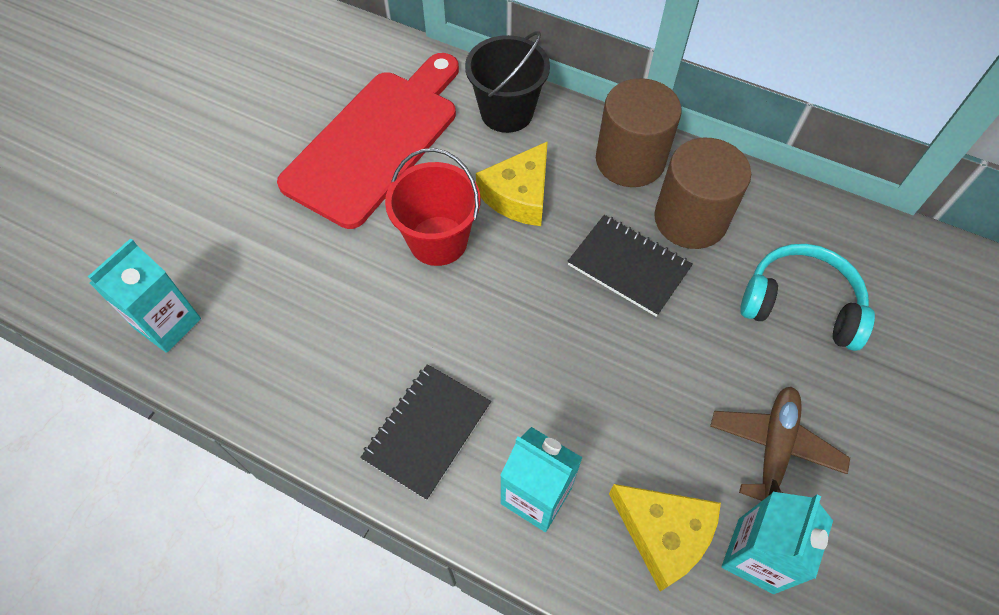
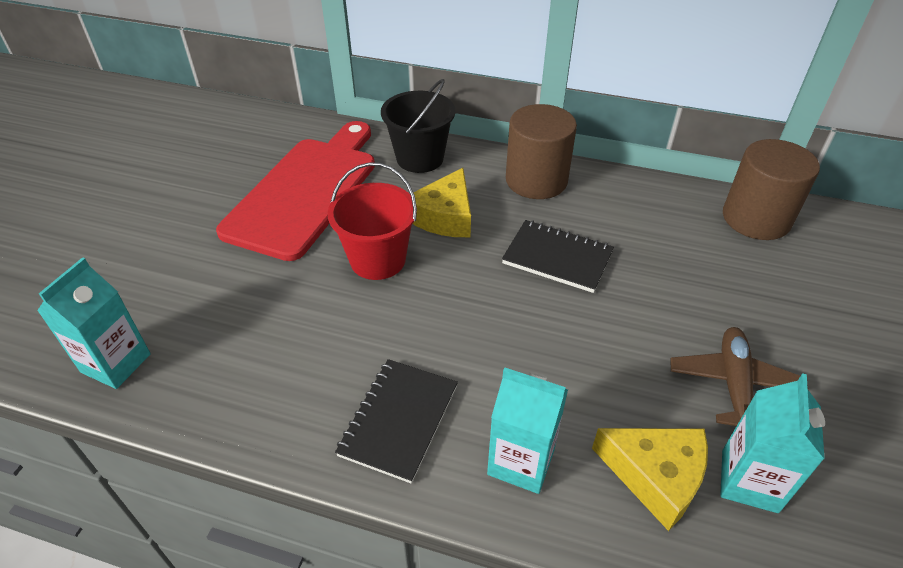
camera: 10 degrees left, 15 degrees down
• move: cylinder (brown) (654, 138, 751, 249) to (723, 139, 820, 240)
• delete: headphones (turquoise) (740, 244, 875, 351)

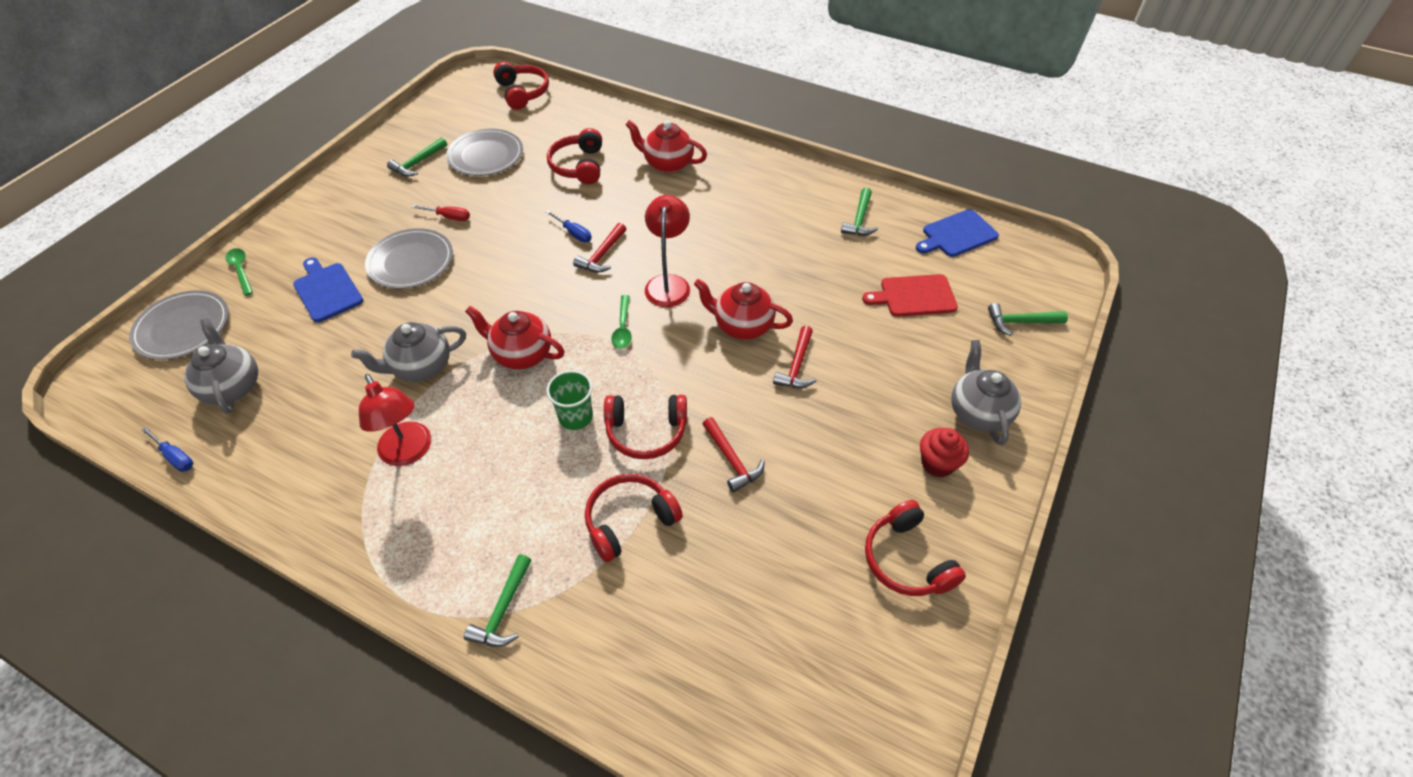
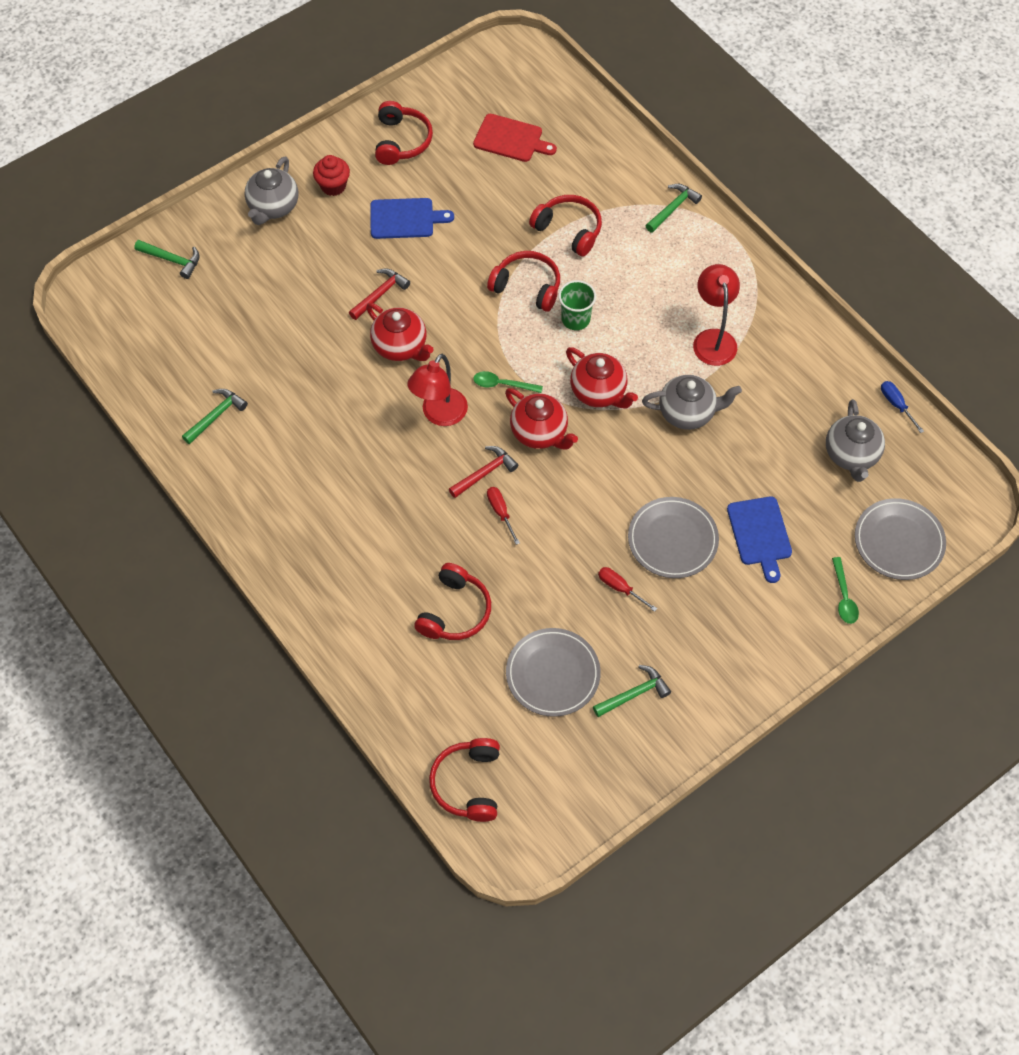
camera: 155 degrees left, 10 degrees up
• move: cutting board (blue) (916, 209, 999, 257) to (370, 198, 454, 239)
• move: cutting board (red) (862, 274, 958, 317) to (473, 114, 557, 162)
• rotate: spoon (green) (611, 295, 632, 349) = (473, 371, 543, 393) 105 degrees counterclockwise
• recolor: screwdriver (blue) (546, 210, 592, 242) to screwdriver (red) (487, 487, 520, 545)
• move: teapot (red) (626, 120, 707, 173) to (505, 388, 578, 449)
• rotate: headphones (red) (585, 474, 683, 562) = (529, 195, 602, 257) 135 degrees counterclockwise
• delete: hammer (red) (702, 417, 765, 493)

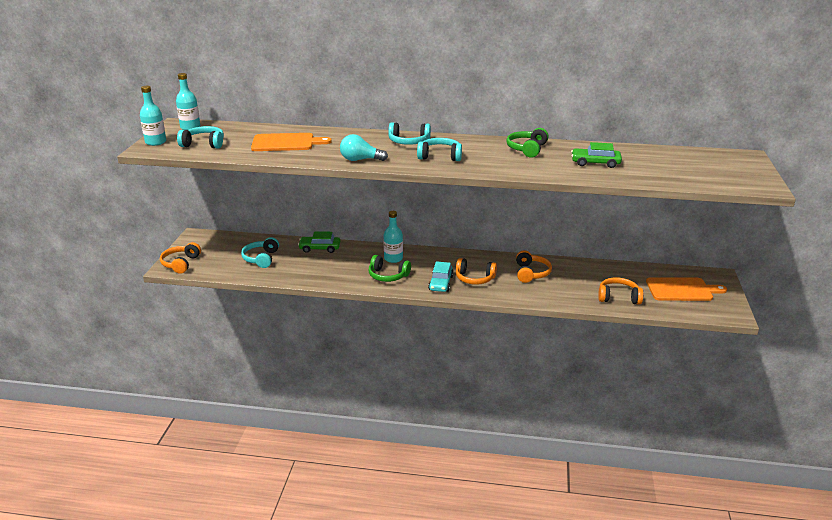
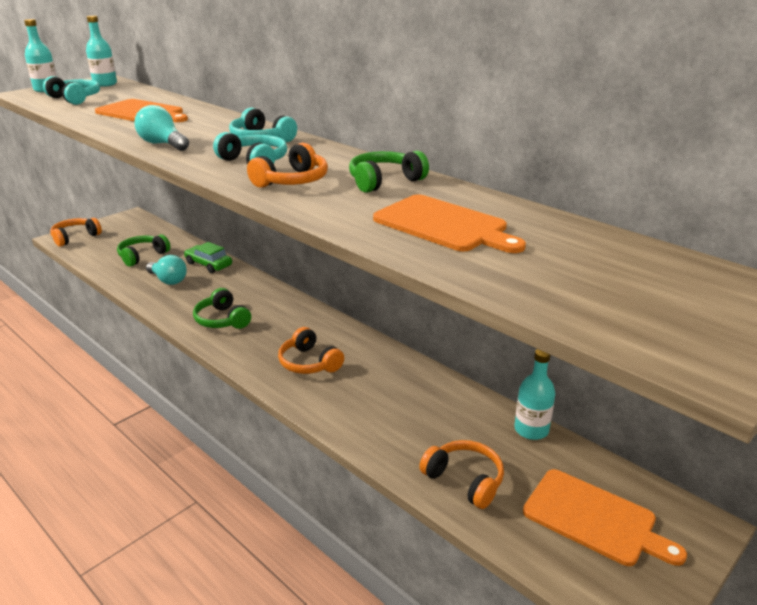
camera: 35 degrees right, 0 degrees up
• recolor: headphones (turquoise) (241, 237, 279, 268) to headphones (green) (117, 234, 170, 267)
• insert: light bulb (turquoise) (146, 255, 187, 285)
• move: headphones (orange) (516, 250, 552, 283) to (247, 143, 328, 188)
• replace: car (green) (571, 142, 622, 168) to cutting board (orange) (373, 194, 526, 253)
• move: bottle (turquoise) (384, 211, 403, 263) to (514, 349, 555, 440)
• delete: car (turquoise) (428, 261, 454, 292)

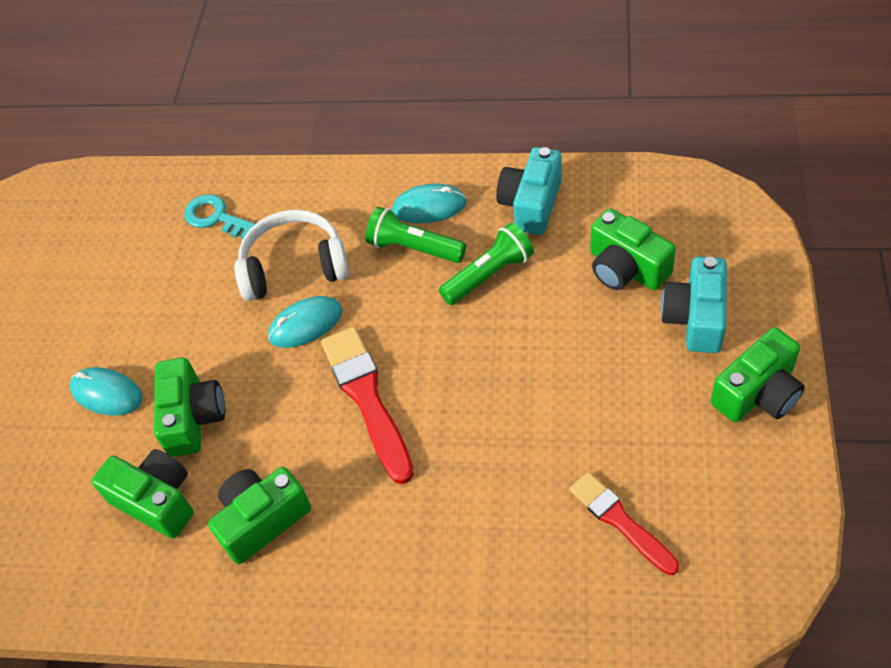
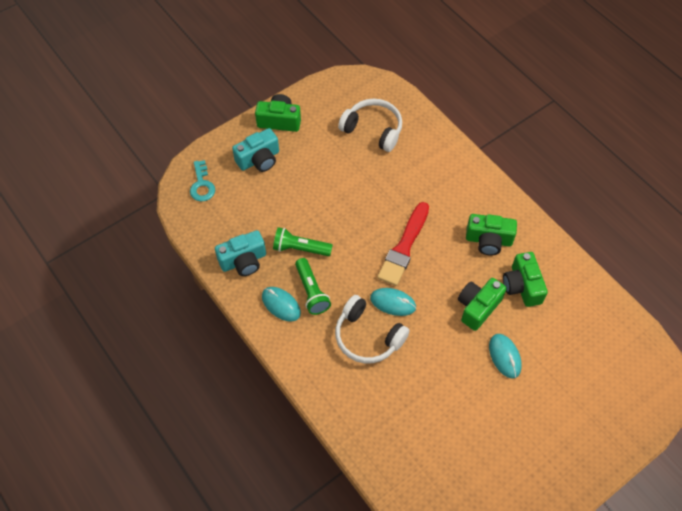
camera: 140 degrees left, 5 degrees up
• move: key (turquoise) (184, 194, 255, 239) to (190, 160, 215, 201)
• replace: brush (red) (569, 472, 679, 575) to headphones (white) (338, 99, 402, 152)
• delete: camera (green) (590, 208, 676, 290)

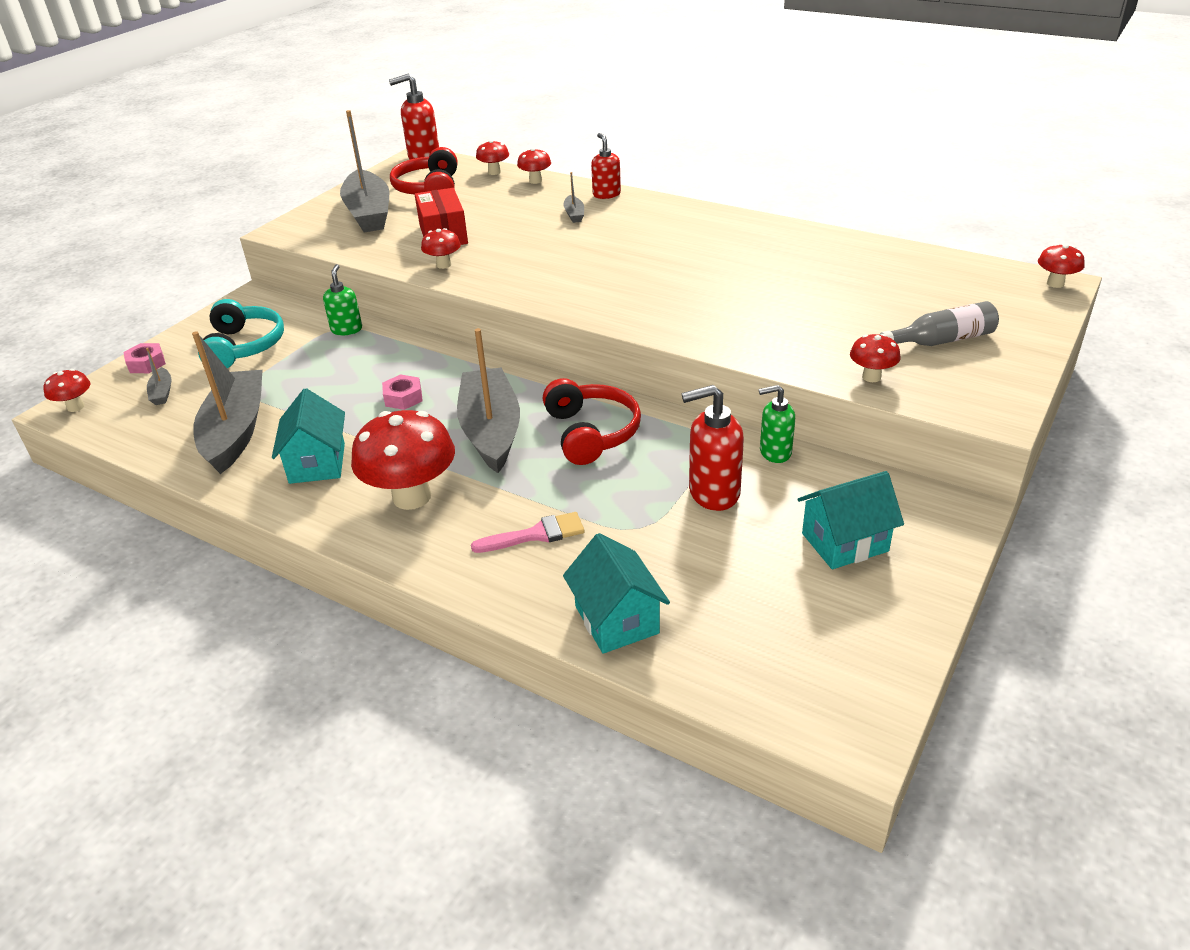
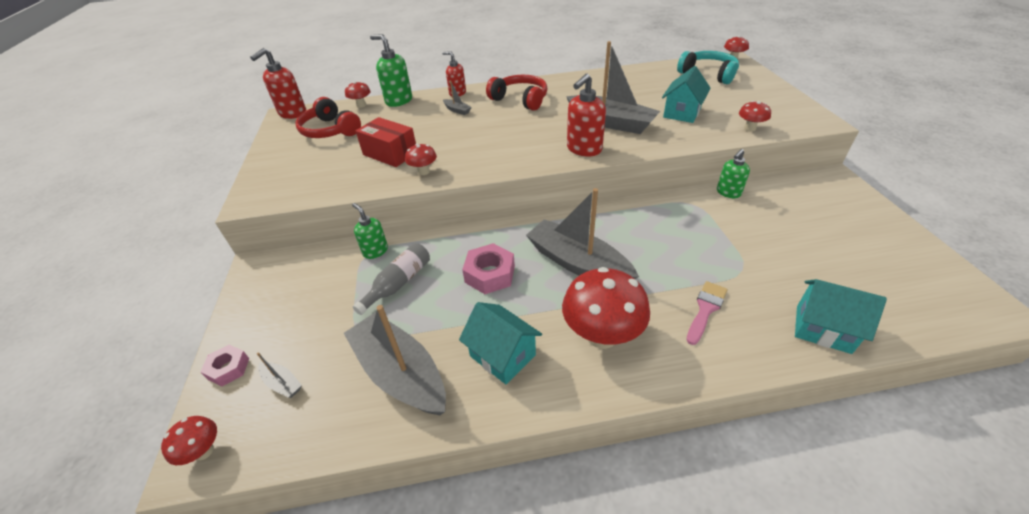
camera: 40 degrees left, 5 degrees up
• move: bottle (grey) (880, 301, 999, 346) to (353, 243, 430, 315)
• replace: mushroom (red) (517, 148, 551, 184) to soap dispenser (green) (370, 34, 412, 107)
• resize: nut (pink) (382, 374, 423, 410) = (462, 243, 515, 294) x1.56
• move: headphones (red) (543, 378, 641, 465) to (486, 75, 547, 111)
• move: boat (grey) (340, 110, 389, 232) to (566, 41, 660, 134)
• move: soap dispenser (red) (682, 385, 744, 511) to (567, 74, 606, 157)
• move: house (turquoise) (797, 471, 904, 569) to (662, 66, 711, 123)
• move: headphones (turquoise) (198, 299, 284, 368) to (677, 51, 739, 84)

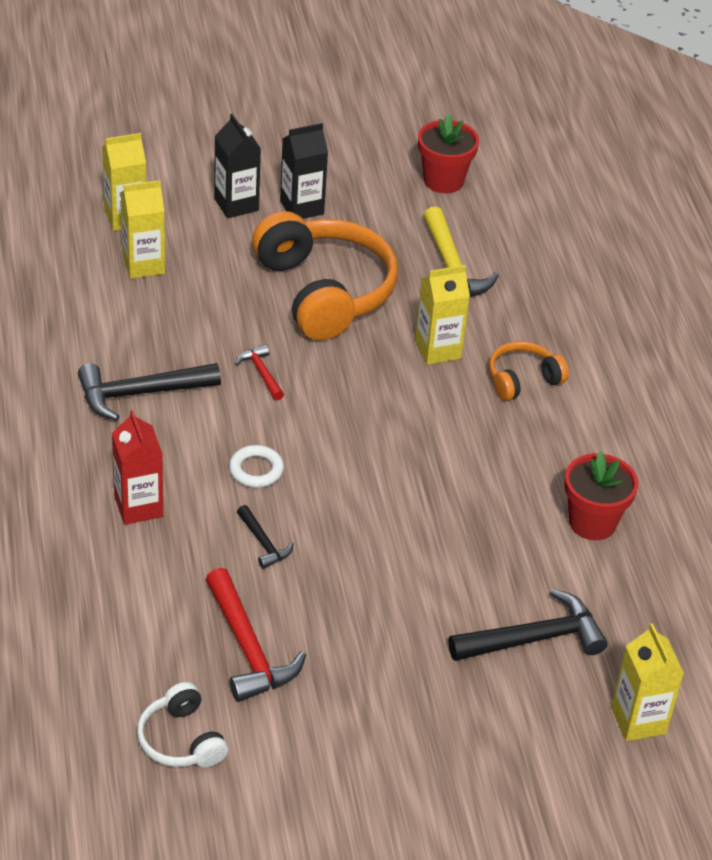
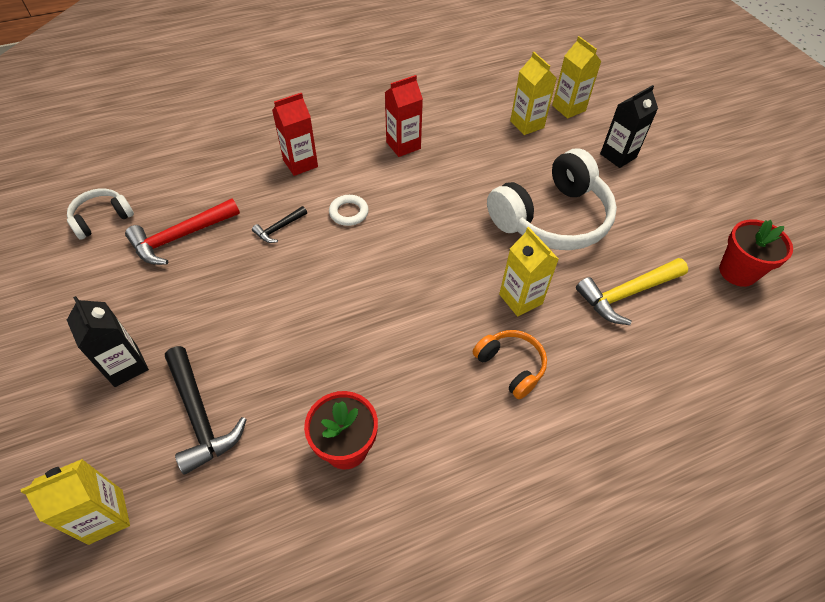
camera: 80 degrees right, 10 degrees up
• move: carton (black) (280, 123, 328, 219) to (67, 296, 149, 387)
• replace: hammer (black) (78, 363, 221, 421) to carton (red) (385, 75, 423, 157)
• recolor: headphones (orange) (252, 211, 398, 340) to headphones (white) (487, 149, 617, 250)
• delete: hammer (red) (235, 344, 284, 401)

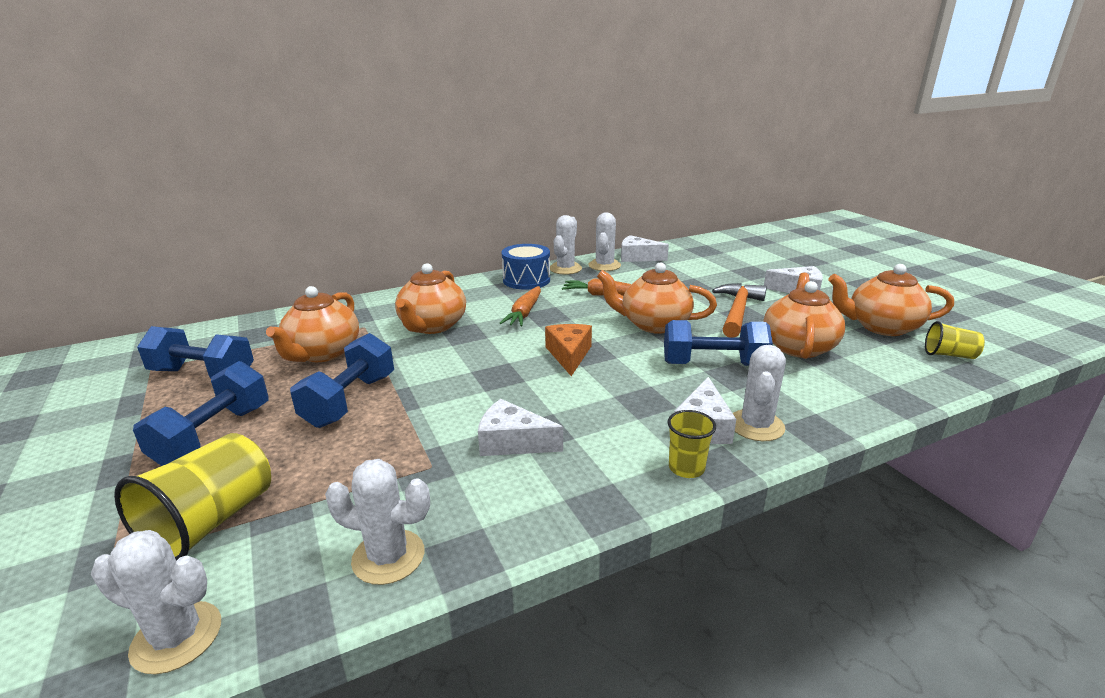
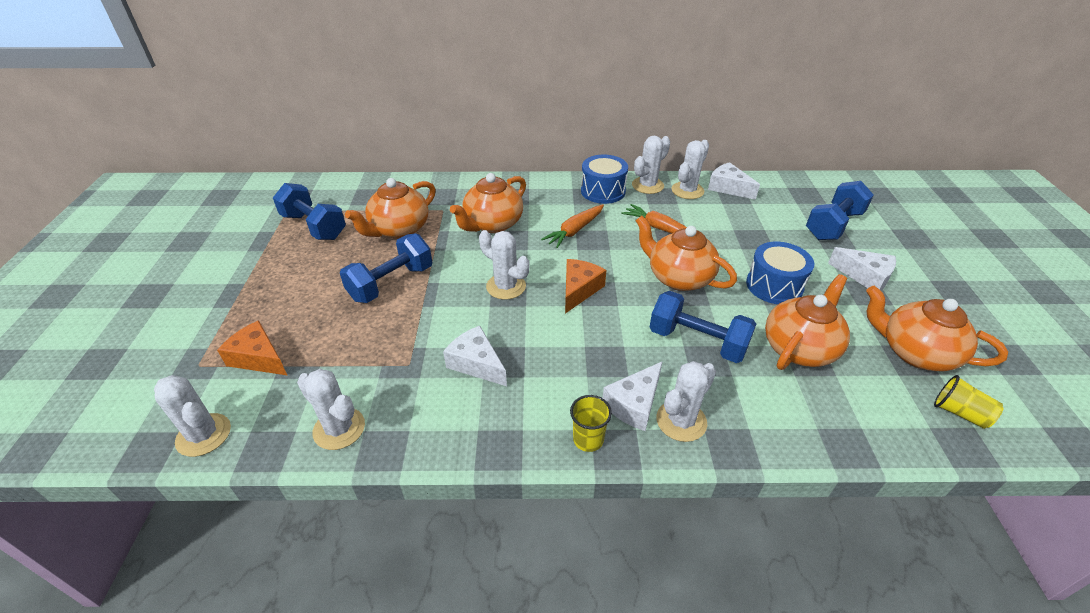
camera: 25 degrees right, 15 degrees up
• replace: cup (yellow) (114, 433, 271, 561) to cheese (orange) (217, 320, 288, 376)
• insert: cactus (white) (479, 230, 530, 300)
• replace: hammer (orange) (712, 283, 767, 337) to drum (blue) (746, 242, 814, 304)
• move: dumbbell (blue) (133, 361, 268, 466) to (806, 181, 874, 240)

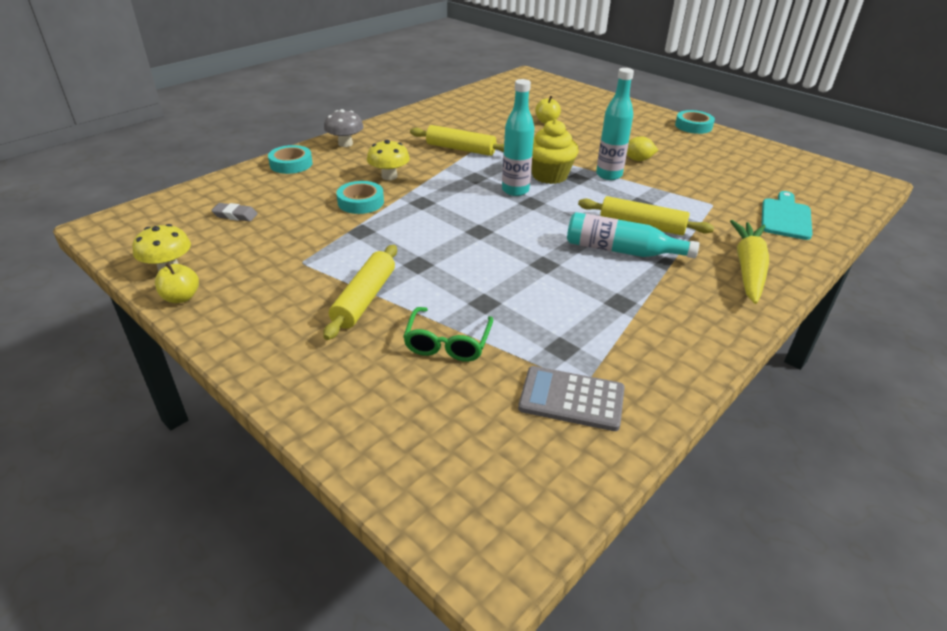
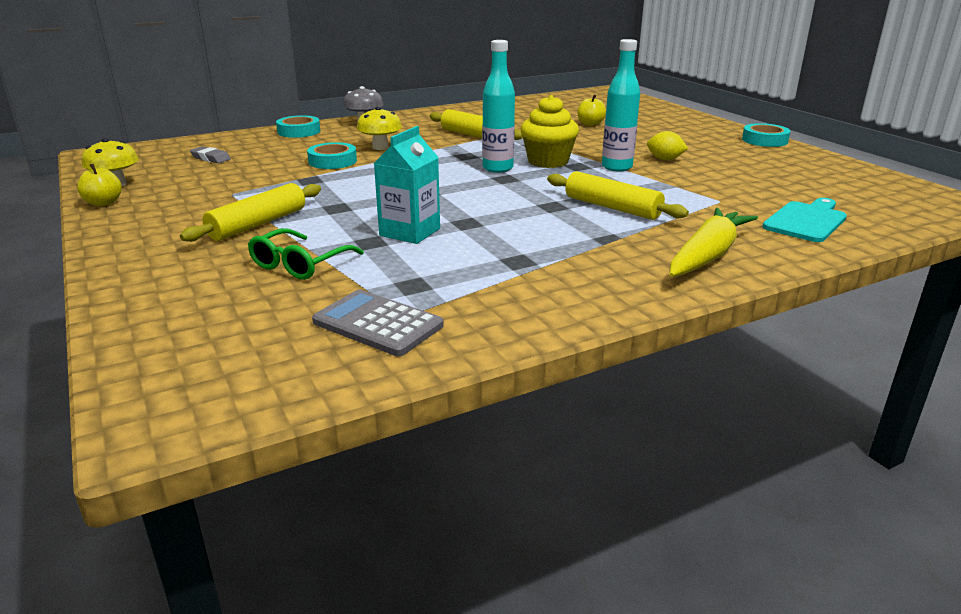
camera: 20 degrees right, 10 degrees down
• insert: carton (turquoise) (374, 126, 440, 244)
• delete: bottle (turquoise) (567, 212, 699, 258)

